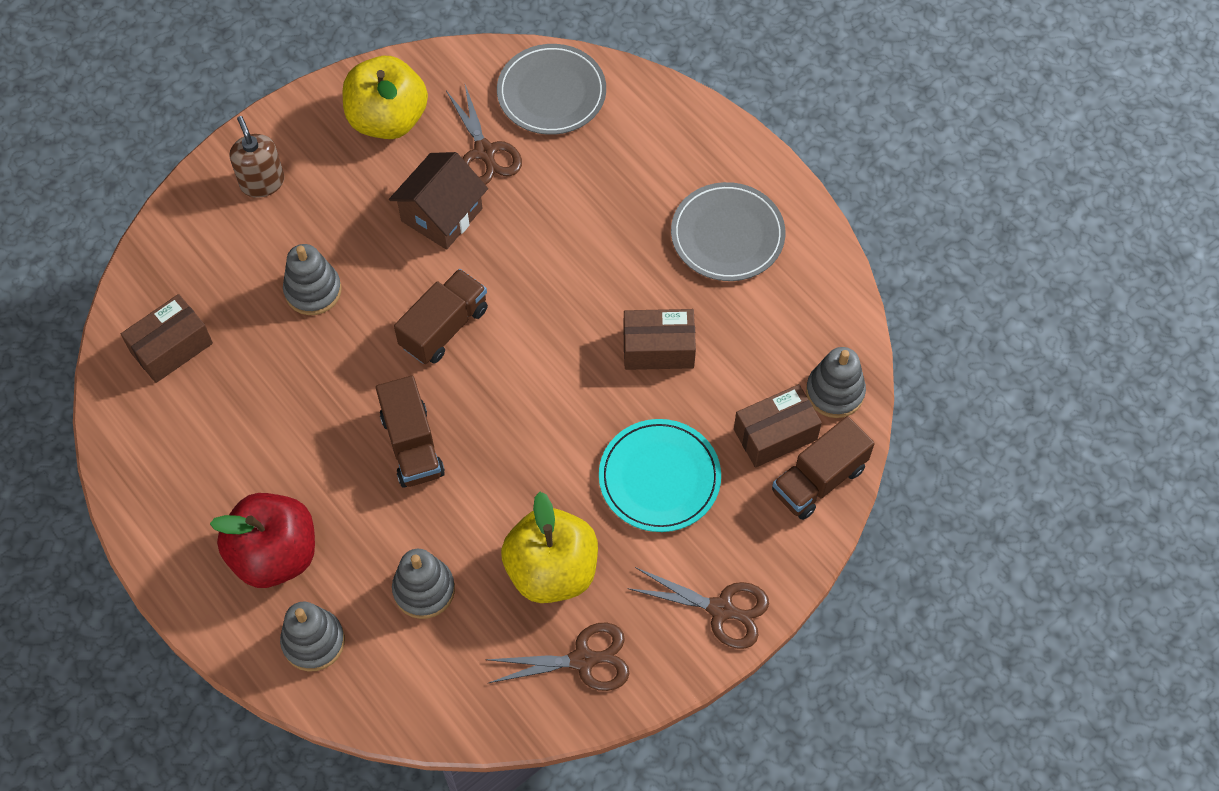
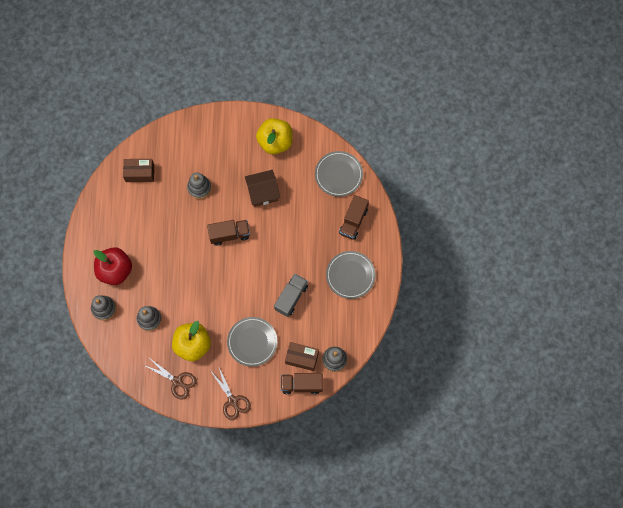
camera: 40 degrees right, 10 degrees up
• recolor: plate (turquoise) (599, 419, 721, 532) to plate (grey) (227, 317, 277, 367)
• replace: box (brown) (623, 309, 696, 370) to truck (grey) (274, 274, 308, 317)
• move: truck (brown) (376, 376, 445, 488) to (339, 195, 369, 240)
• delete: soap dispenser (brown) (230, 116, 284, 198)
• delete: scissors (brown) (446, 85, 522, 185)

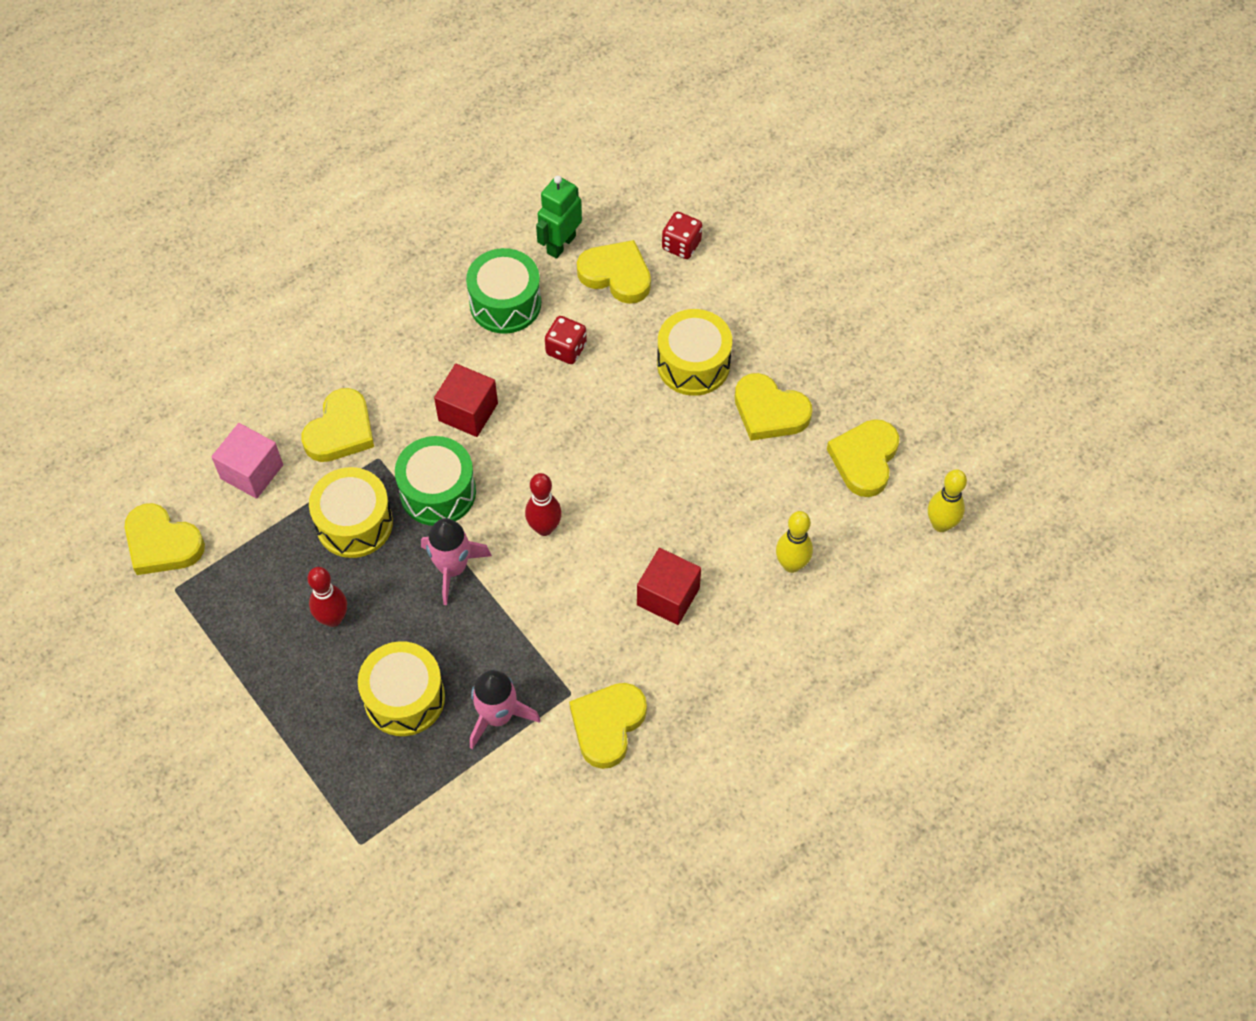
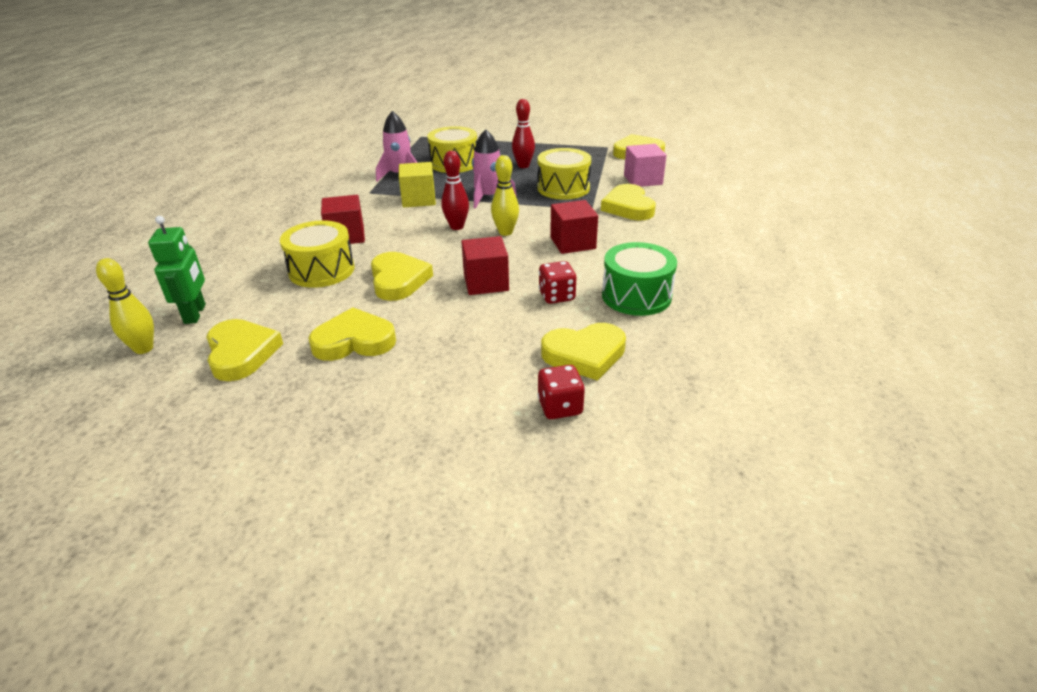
camera: 140 degrees right, 25 degrees down
• move: robot (green) (536, 176, 582, 259) to (148, 216, 206, 324)
• move: drum (yellow) (657, 309, 732, 396) to (280, 220, 355, 288)
• move: heart (yellow) (569, 683, 647, 769) to (371, 252, 433, 301)
• insert: cube (yellow) (399, 162, 436, 207)
• insert: cube (red) (461, 236, 509, 295)
• move: bowling pin (yellow) (776, 511, 813, 573) to (491, 155, 519, 236)
• delete: drum (green) (395, 436, 476, 526)

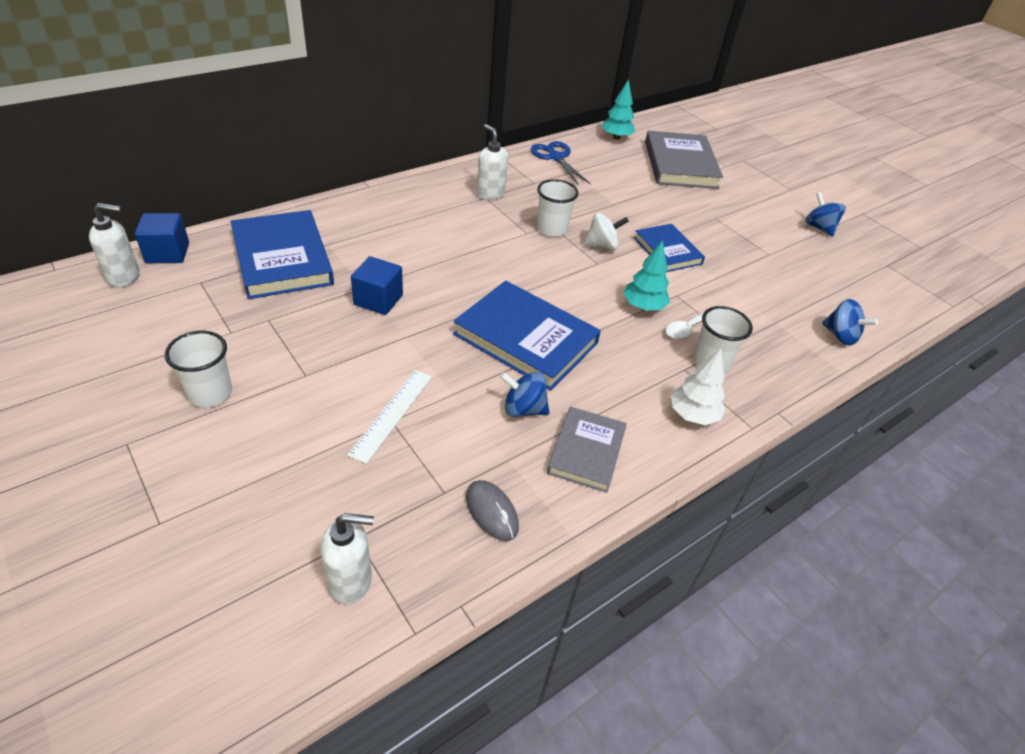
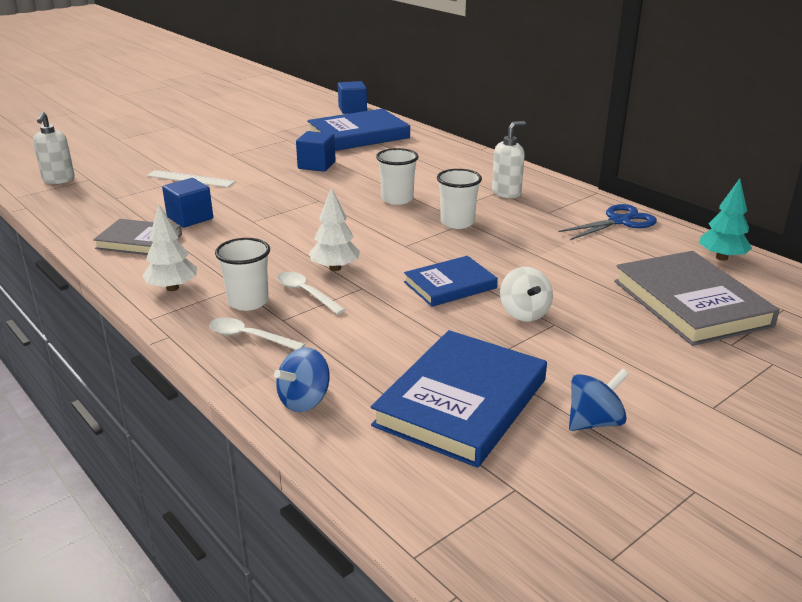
camera: 90 degrees right, 15 degrees down
• replace: spinning top (blue) (500, 371, 550, 417) to cube (blue) (162, 178, 213, 228)
• insert: spoon (white) (209, 318, 305, 350)
• recolor: tree (turquoise) (623, 240, 670, 310) to tree (white) (309, 187, 360, 271)
• move: book (blue) (453, 281, 601, 391) to (371, 330, 547, 468)
• move: cup (white) (165, 331, 232, 407) to (376, 148, 419, 205)
• move: spinning top (white) (583, 213, 629, 250) to (500, 267, 553, 321)
• rotate: book (grey) (645, 131, 723, 189) = (614, 251, 780, 346) 75 degrees clockwise
• delete: soap dispenser (white) (89, 203, 139, 287)
• delete: mouse (grey) (466, 480, 519, 541)

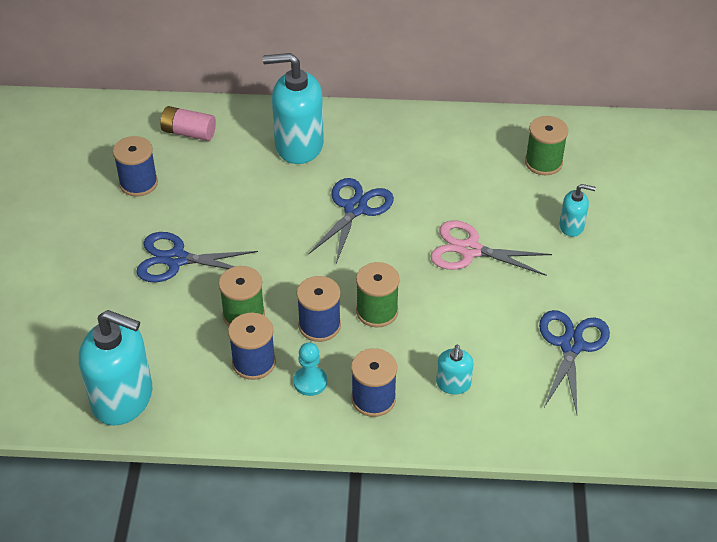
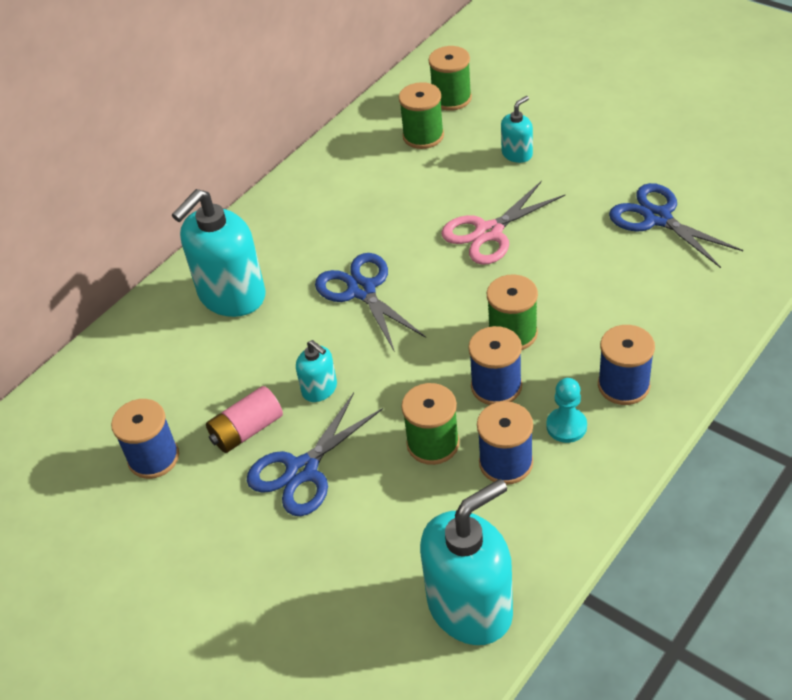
camera: 50 degrees left, 0 degrees up
• move: battery (pink) (160, 106, 216, 141) to (206, 386, 283, 453)
• move: soap dispenser (turquoise) (436, 345, 473, 394) to (296, 340, 337, 402)
• insert: spool (green) (428, 46, 472, 111)

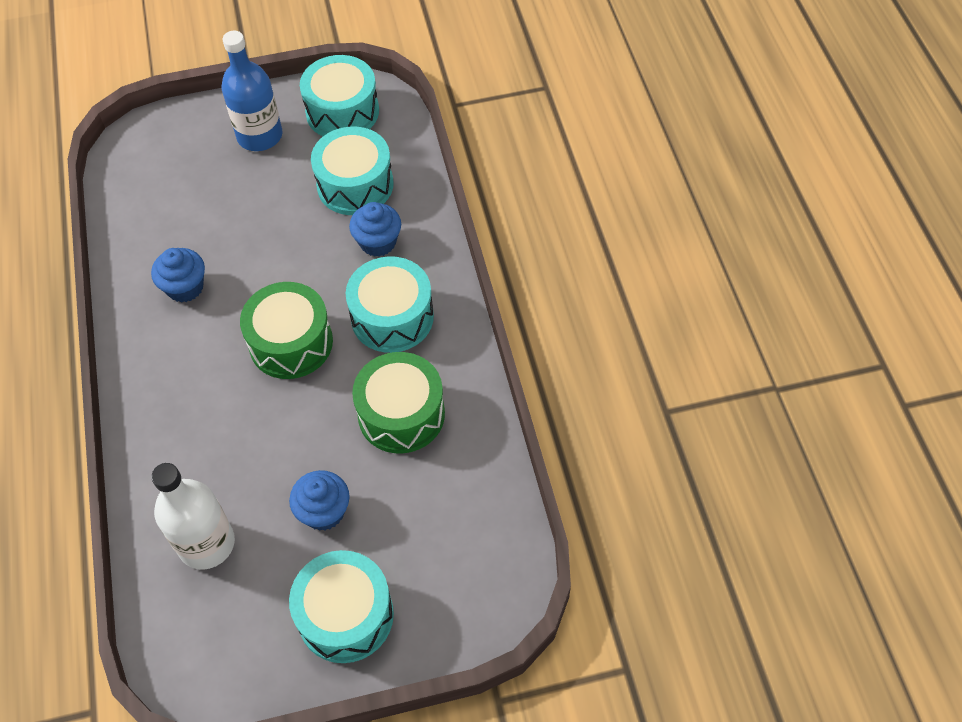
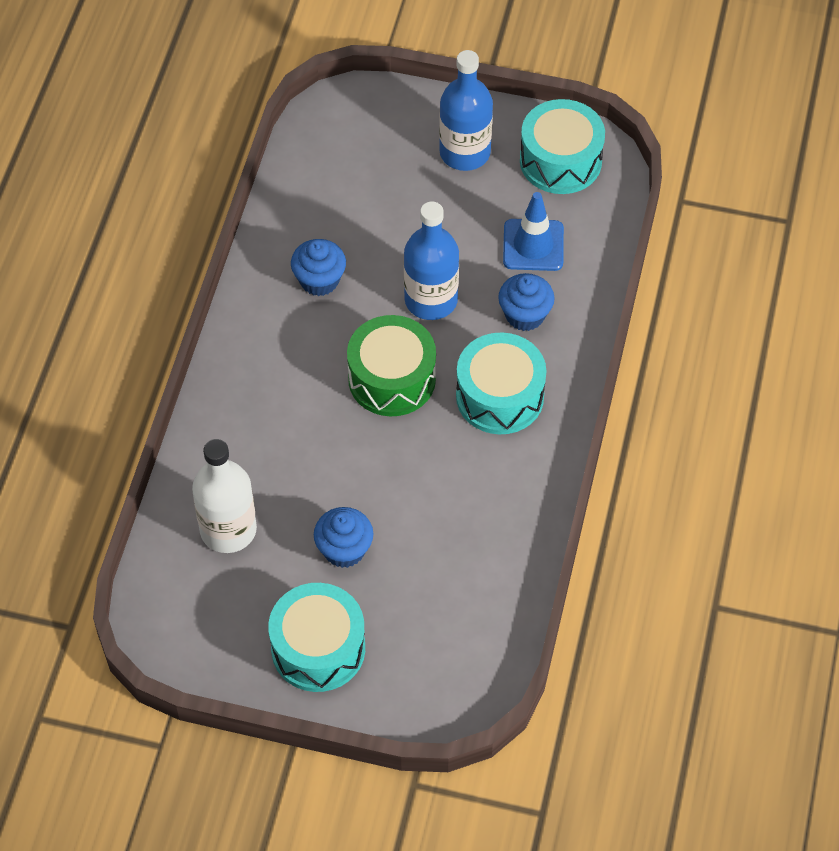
camera: 25 degrees right, 0 degrees up
• insert: bottle (blue) (404, 201, 459, 320)
• replace: drum (turquoise) (311, 127, 394, 215) to traffic cone (blue) (503, 192, 564, 271)
• delete: drum (green) (352, 352, 445, 453)

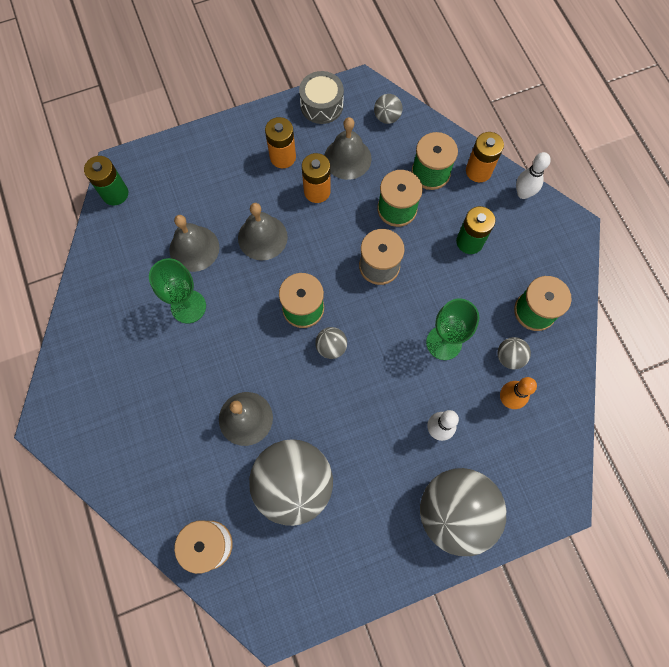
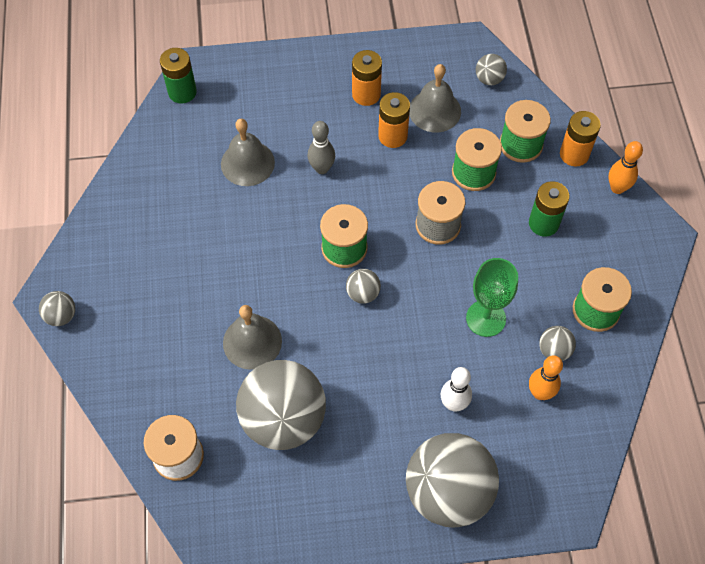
camera: 15 degrees right, 10 degrees down
• insert: ball (grey) (39, 291, 75, 326)
• replace: bell (grey) (238, 203, 288, 261) to bowling pin (grey) (308, 121, 335, 174)
• recolor: bowling pin (white) (516, 152, 551, 199) to bowling pin (orange) (609, 141, 643, 194)
• delete: goblet (green) (149, 258, 206, 324)
• delete: drum (grey) (299, 71, 344, 124)

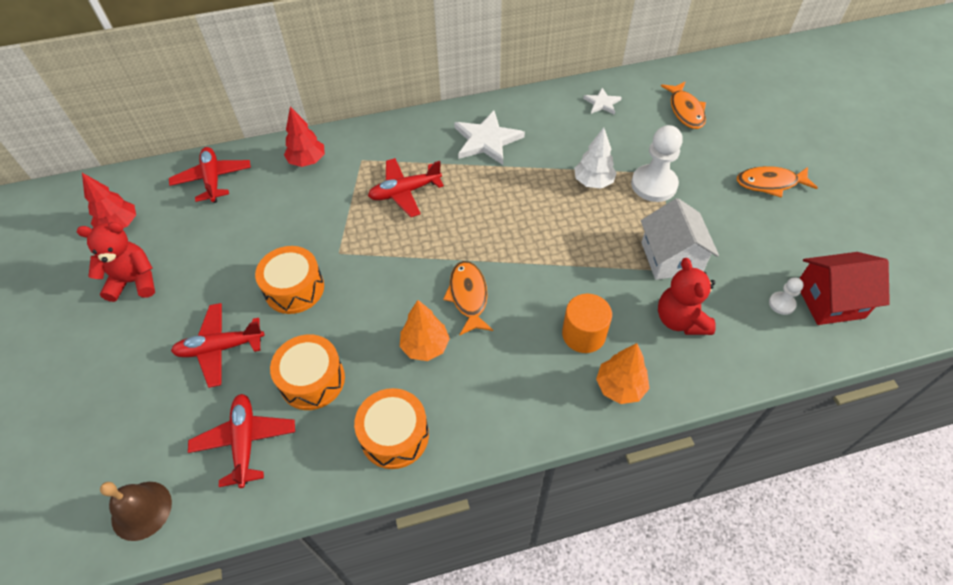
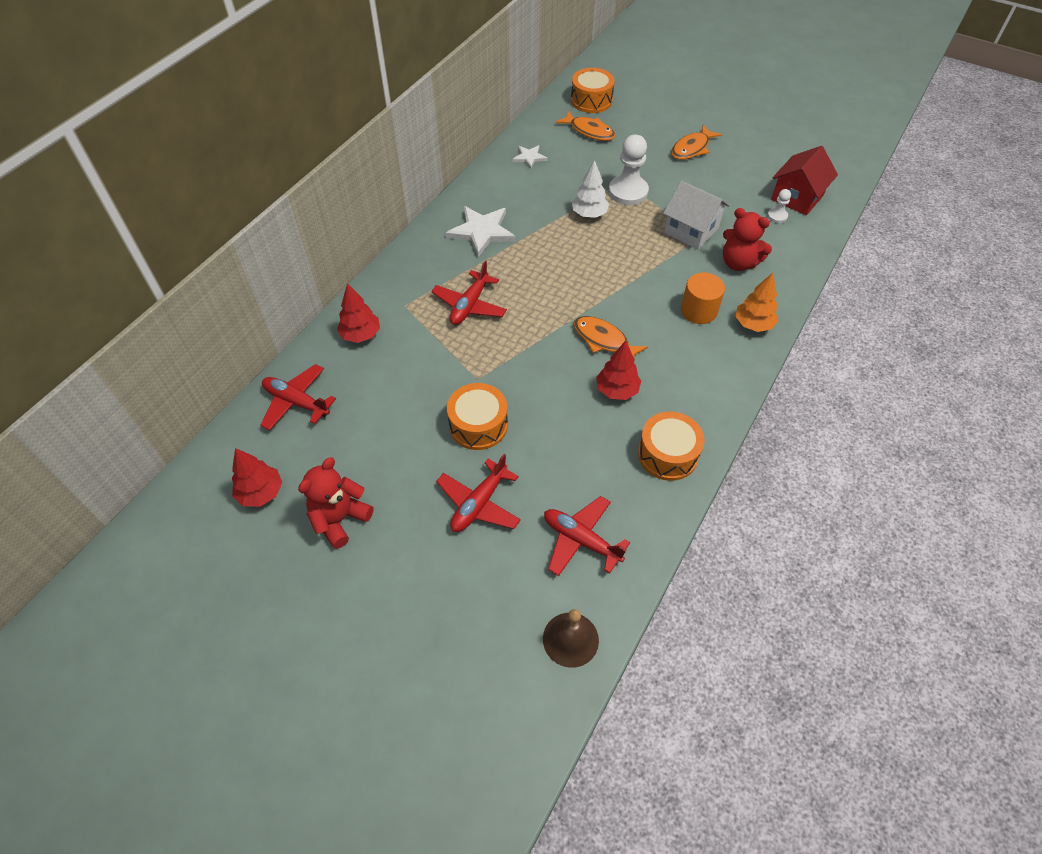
camera: 45 degrees left, 0 degrees up
• move: drum (orange) (270, 334, 345, 410) to (571, 68, 615, 113)
• recolor: tree (orange) (400, 300, 450, 361) to tree (red) (596, 341, 641, 400)

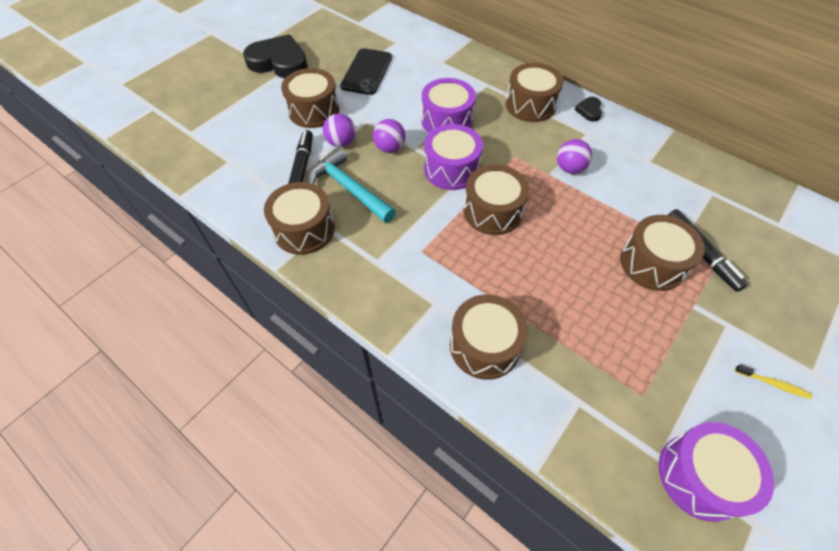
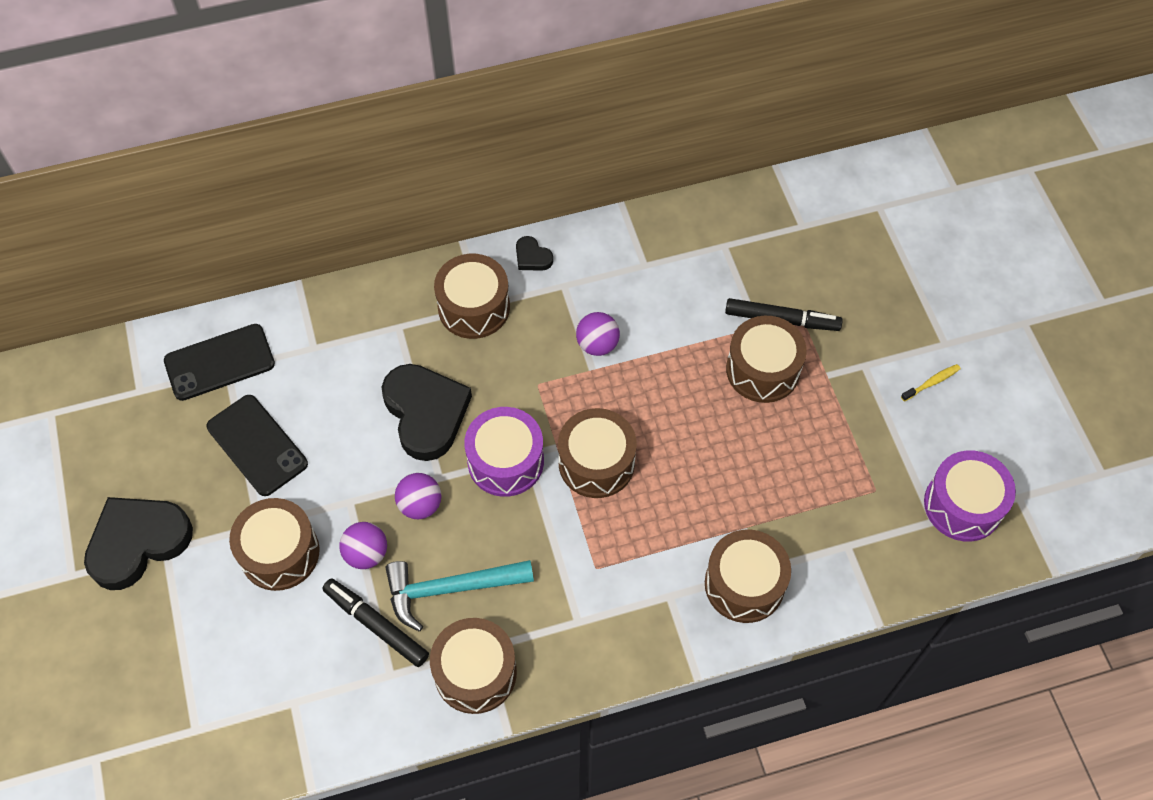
camera: 55 degrees left, 5 degrees up
• insert: phone (black) (164, 324, 275, 401)
• replace: drum (purple) (422, 78, 476, 133) to heart (black) (382, 364, 472, 461)

